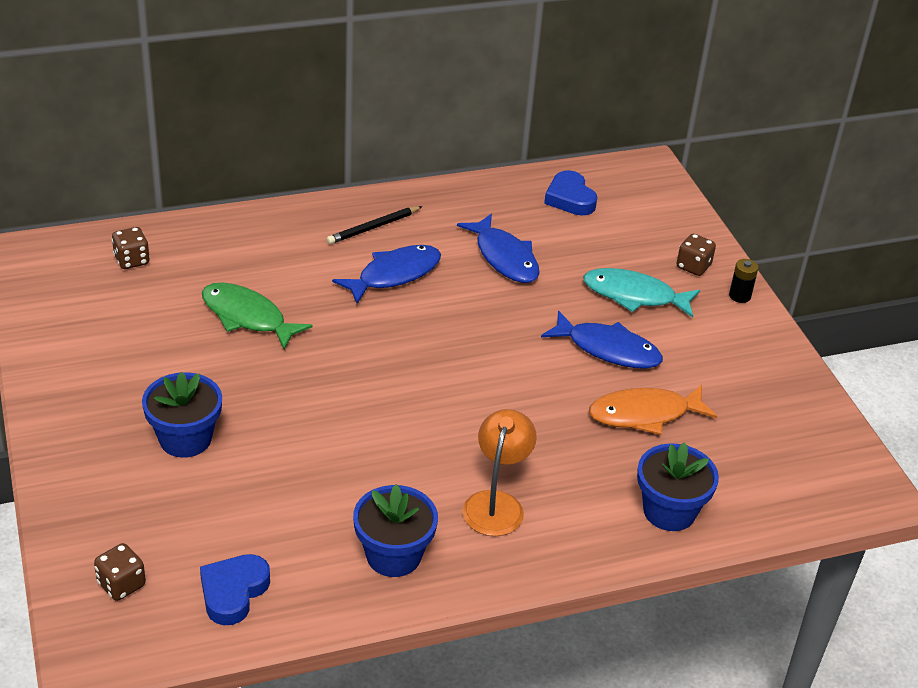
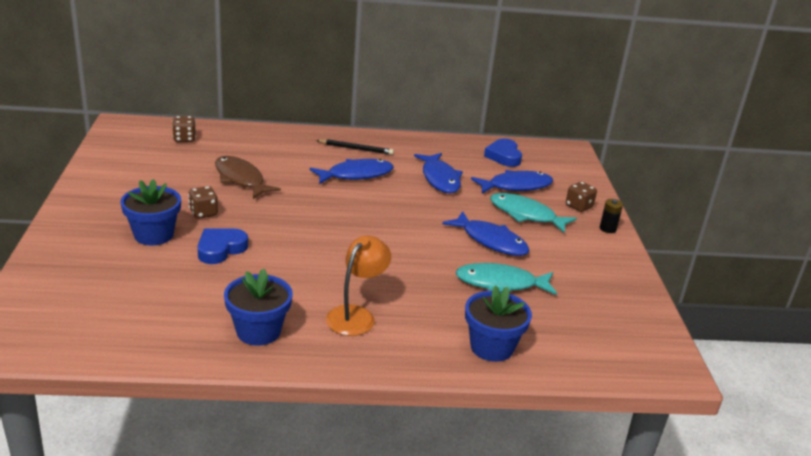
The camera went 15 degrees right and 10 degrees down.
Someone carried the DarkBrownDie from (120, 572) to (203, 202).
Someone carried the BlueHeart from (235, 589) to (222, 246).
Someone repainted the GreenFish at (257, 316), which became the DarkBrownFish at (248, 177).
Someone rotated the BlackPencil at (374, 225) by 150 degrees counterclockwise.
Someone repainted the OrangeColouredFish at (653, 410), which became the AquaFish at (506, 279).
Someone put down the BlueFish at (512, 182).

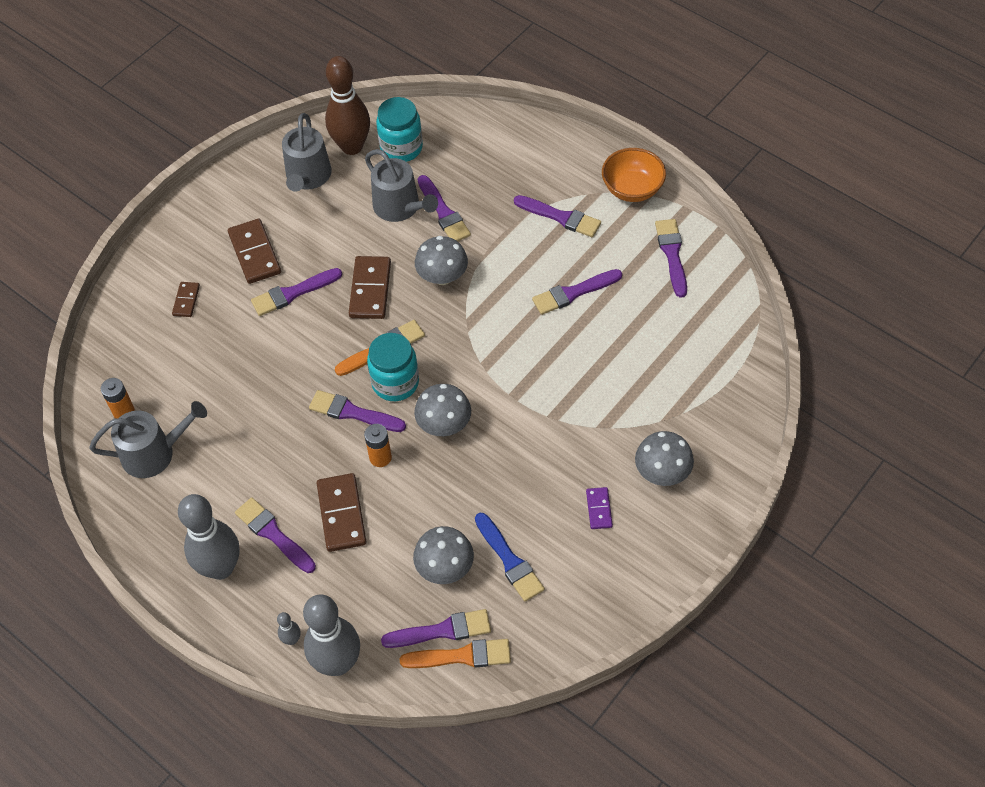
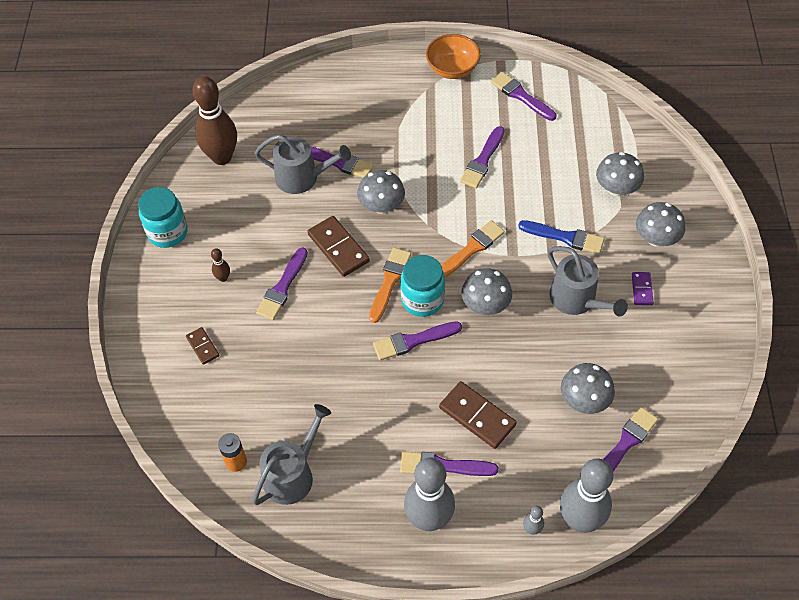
The camera went 40 degrees left and 0 degrees up.
Someone carried the AquaJar from (399, 129) to (163, 217).
Someone swapped the DarkBrownDomino at (254, 251) for the DarkBrownSkittle at (220, 265).
Someone carried the OrangeColouredPaintbrush from (455, 653) to (473, 249).
Someone carried the BluePaintbrush from (510, 557) to (561, 237).
Someone carried the GreySprinklingCan from (307, 152) to (588, 281).
Someone put down the GreyFungus at (620, 174).
Someone rotated the VioletDomino at (599, 508) by 45 degrees clockwise.
Someone took away the OrangeColouredAaBattery at (378, 445).
Someone took away the VioletPaintbrush at (557, 216).

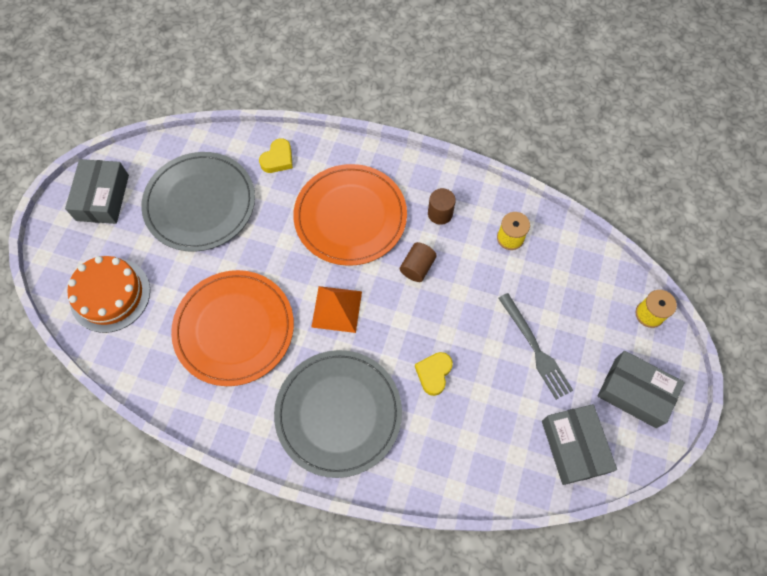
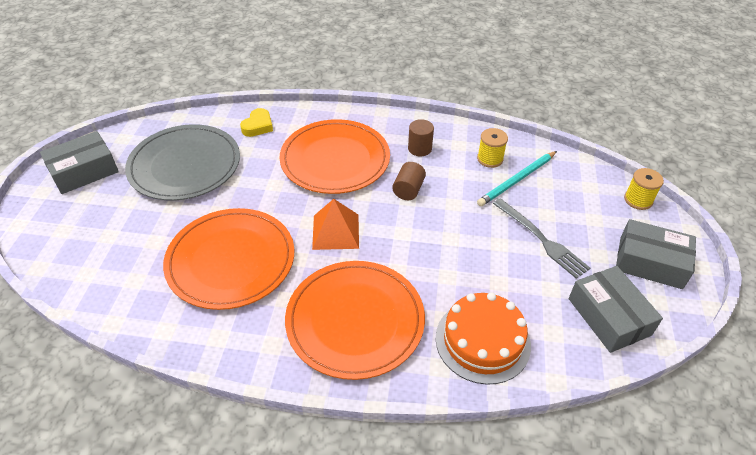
The camera went 10 degrees left and 20 degrees down.
Someone rotated the GreyBox at (97, 191) by 60 degrees clockwise.
Someone repainted the GreyDinnerPlate at (338, 414), which became the OrangeColouredDinnerPlate at (355, 320).
Someone carried the OrangeColouredCake from (108, 294) to (483, 338).
Someone put down the AquaPencil at (517, 178).
Someone took away the GoldenHeart at (434, 374).

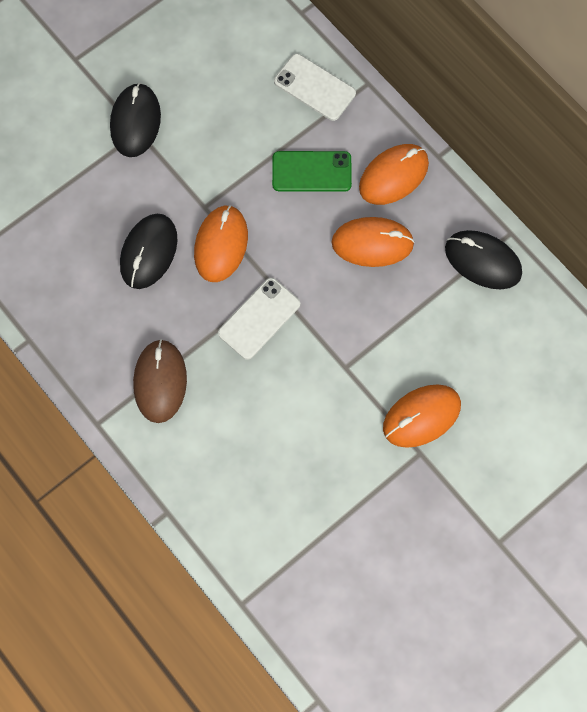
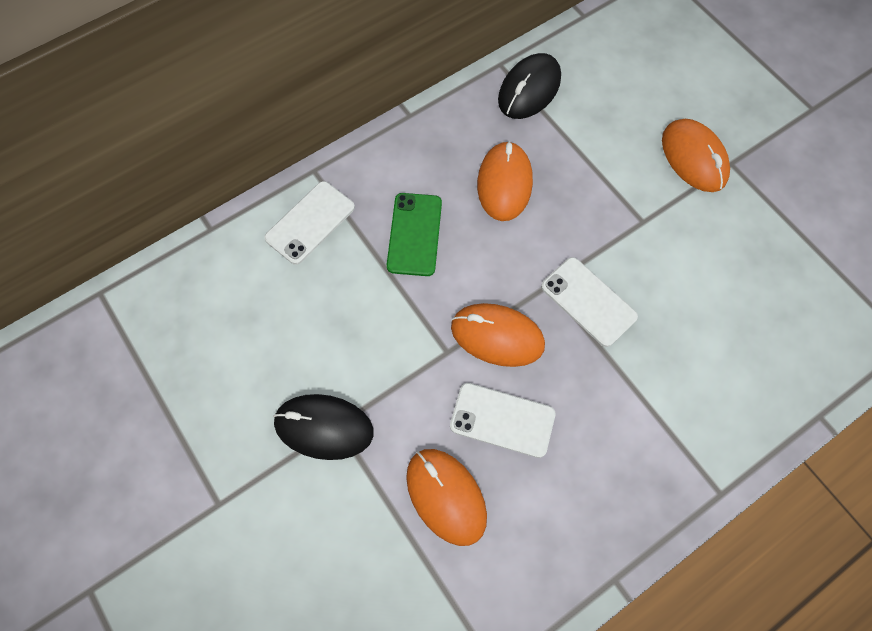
The camera went 85 degrees left and 5 degrees down.
Someone carried the OrangeColouredComputerMouse from (394, 174) to (446, 497).
Someone swapped the BlackComputerMouse at (148, 251) for the WhiteSmartphone at (503, 420).
Someone took away the DarkBrownComputerMouse at (160, 381).

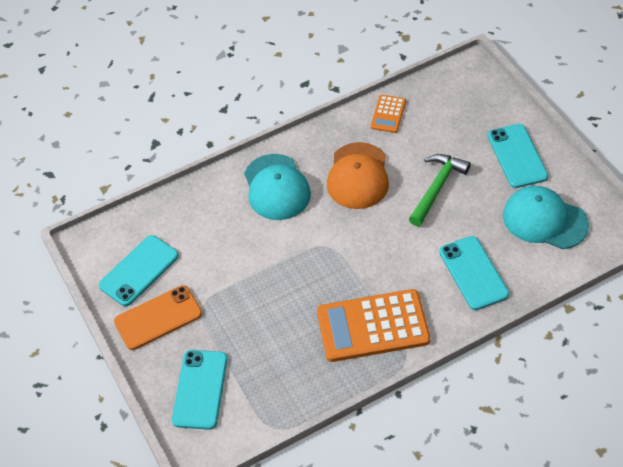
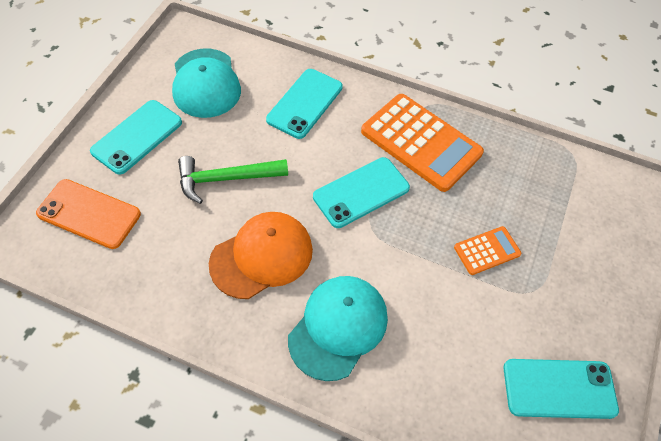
The camera went 135 degrees left and 5 degrees up.
Someone carried the OrangeColouredSmartphone from (158, 317) to (88, 214).
Someone carried the AquaSmartphone from (199, 390) to (361, 192).
Someone carried the OrangeColouredCalculator from (388, 114) to (487, 250).

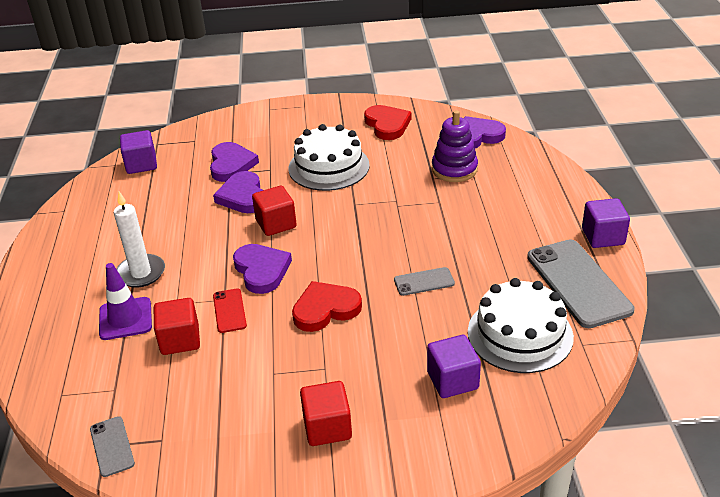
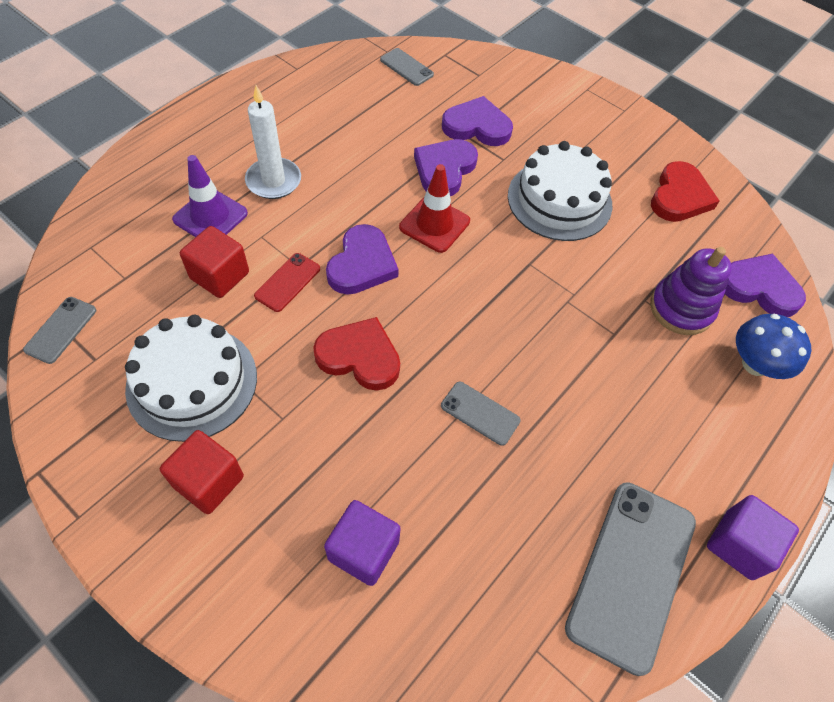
The camera went 40 degrees right and 20 degrees up.
Someone carried the WhiteCake from (521, 325) to (191, 378).
Someone swapped the VioletSolidCube at (138, 152) for the GreySmartphone at (407, 67).
Someone swapped the RedSolidCube at (274, 211) for the RedSafetyCone at (434, 208).
Someone rotated the VioletHeart at (234, 162) by 120 degrees counterclockwise.
Someone put down the BlueFungus at (774, 346).

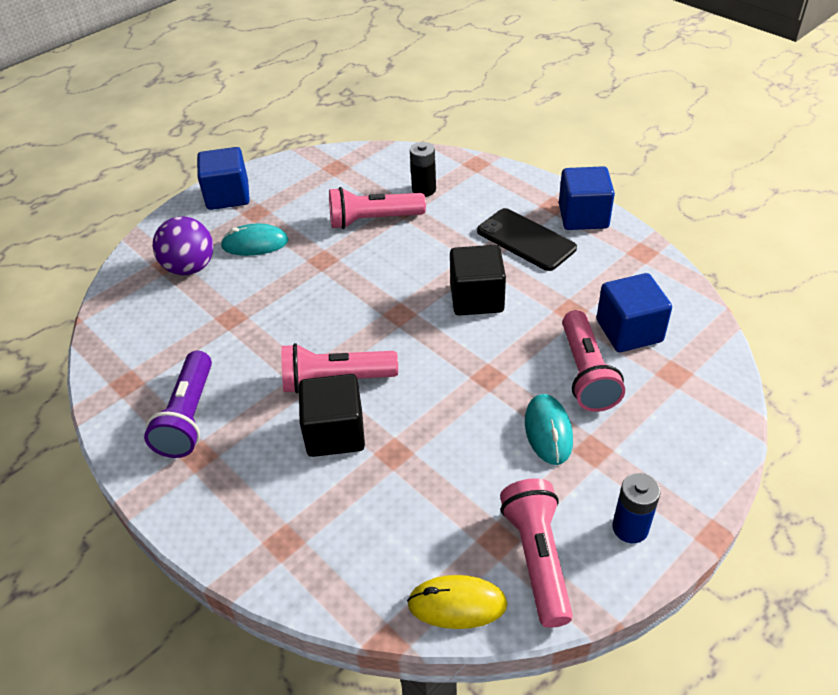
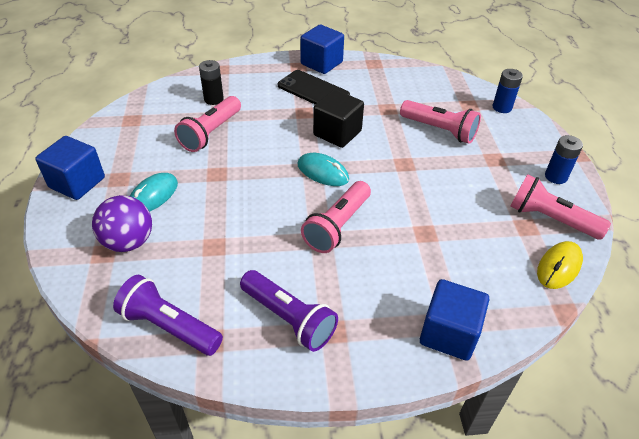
The camera went 55 degrees left and 0 degrees up.
Someone put down the VioletPocketTorch at (168, 315).
Someone rotated the BlackSmartphone at (527, 239) by 45 degrees clockwise.
Someone carried the AquaComputerMouse from (549, 429) to (323, 169).
Someone carried the BlueSolidCube from (634, 312) to (454, 320).
Someone put down the BlueAaBattery at (508, 91).
Someone took away the BlackSolidCube at (332, 415).

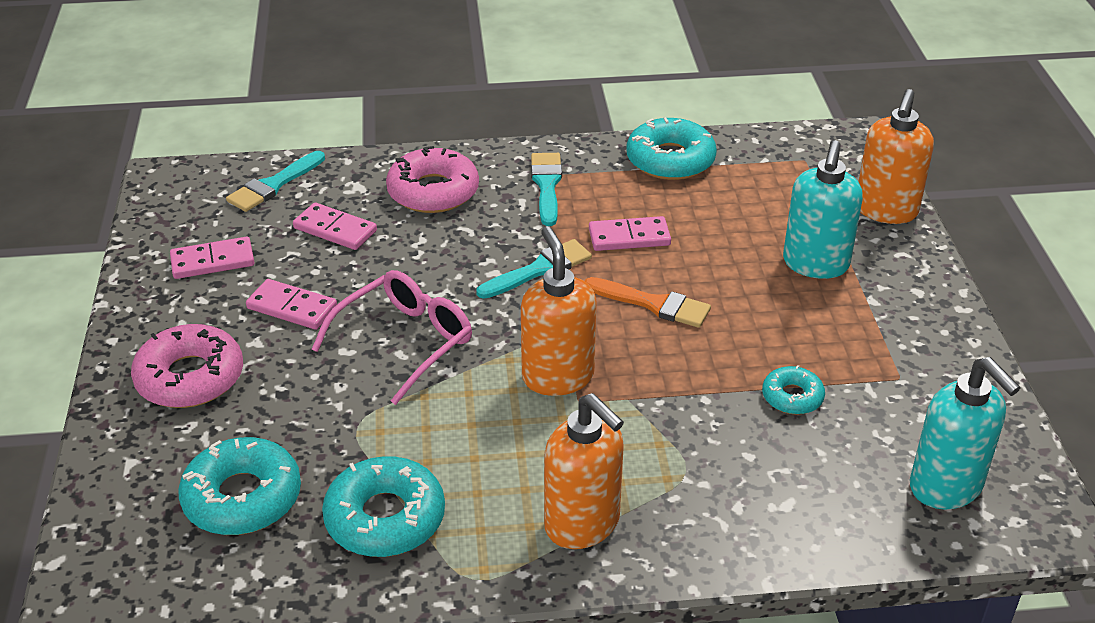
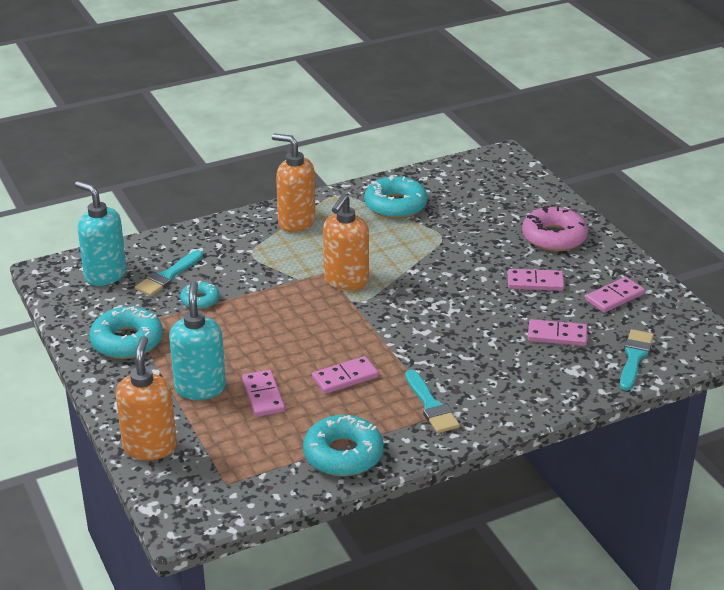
The camera went 160 degrees right and 5 degrees down.
Someone carried the AquaGlazedDonut from (239, 486) to (126, 332).
Someone carried the AquaPaintbrush from (534, 269) to (169, 273).
Someone put down the RosyDomino at (263, 393).
Someone rotated the OrangeColouredSoapDispenser at (559, 311) by 60 degrees clockwise.
Someone took away the RosySpectacles at (392, 337).
Someone took away the RosyGlazedDonut at (432, 179).
Someone took away the OrangeColouredPaintbrush at (648, 302).

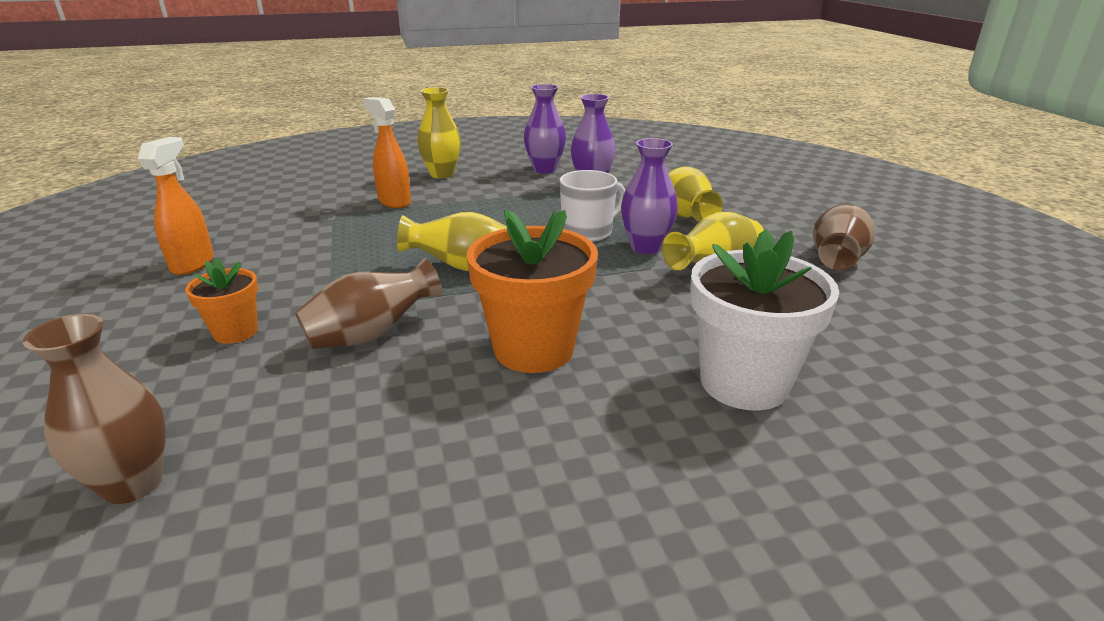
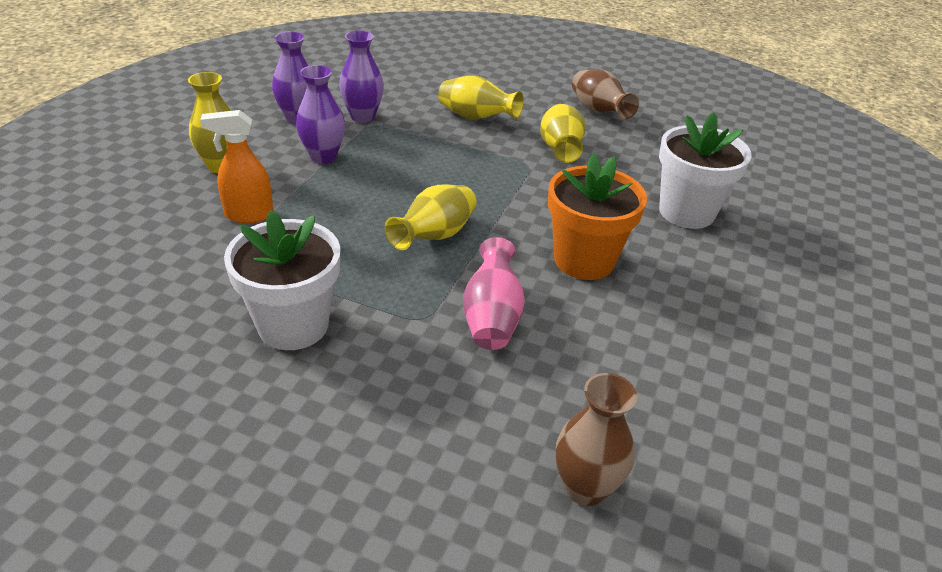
The camera went 55 degrees left and 10 degrees up.
Someone put down the WhiteFlowerPot at (282, 280).
Someone carried the VioletFlowerVase from (649, 196) to (320, 114).
Someone repainted the DarkBrownFlowerVase at (368, 303), which became the RosyFlowerVase at (494, 293).
Someone took away the OrangeColouredSprayer at (176, 206).
Someone took away the OrangeColouredFlowerPot at (221, 301).
Someone took away the WhiteMug at (592, 206).

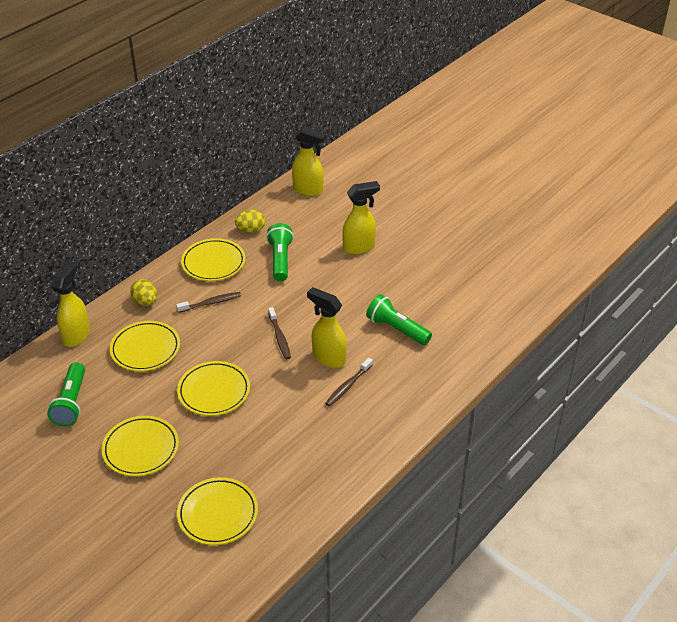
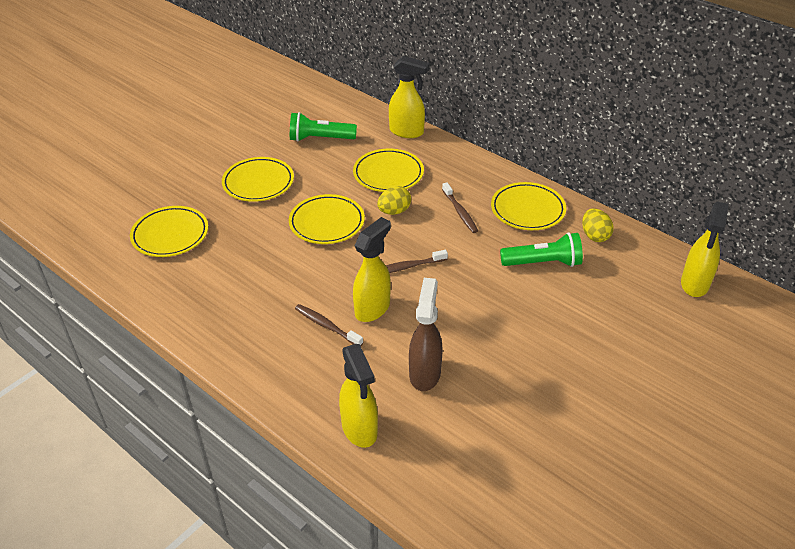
The camera went 90 degrees right and 0 degrees up.
Someone carried the GoldenSprayer from (361, 217) to (358, 396).
Someone carried the GoldenEgg from (143, 292) to (394, 200).
Someone swapped the GreenPocketTorch at (399, 319) for the DarkBrownSprayer at (426, 334).

